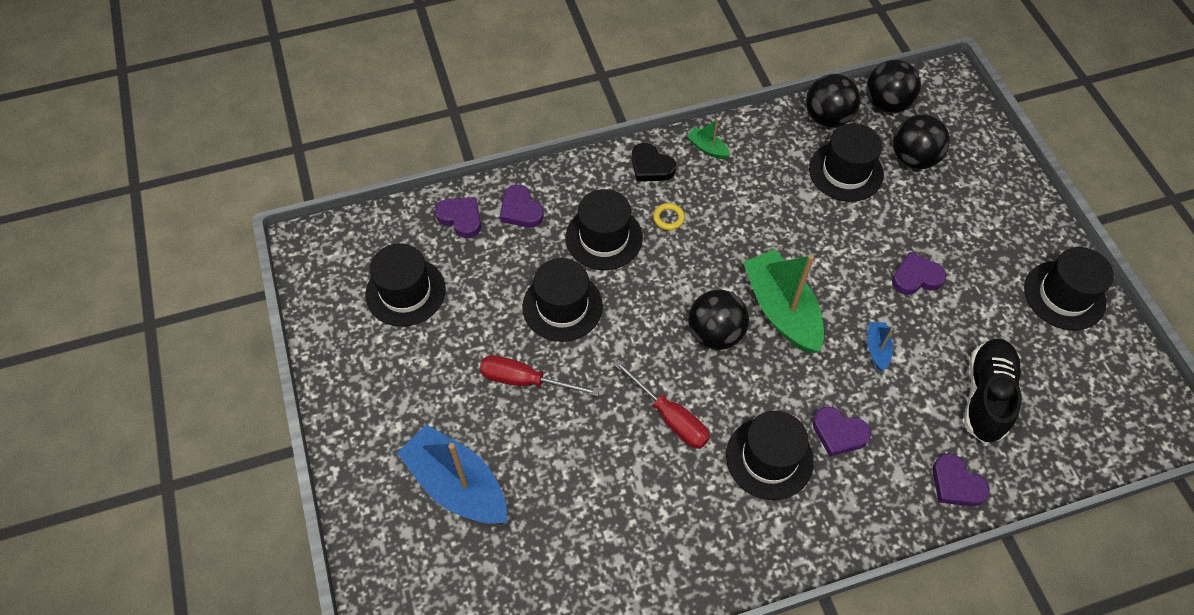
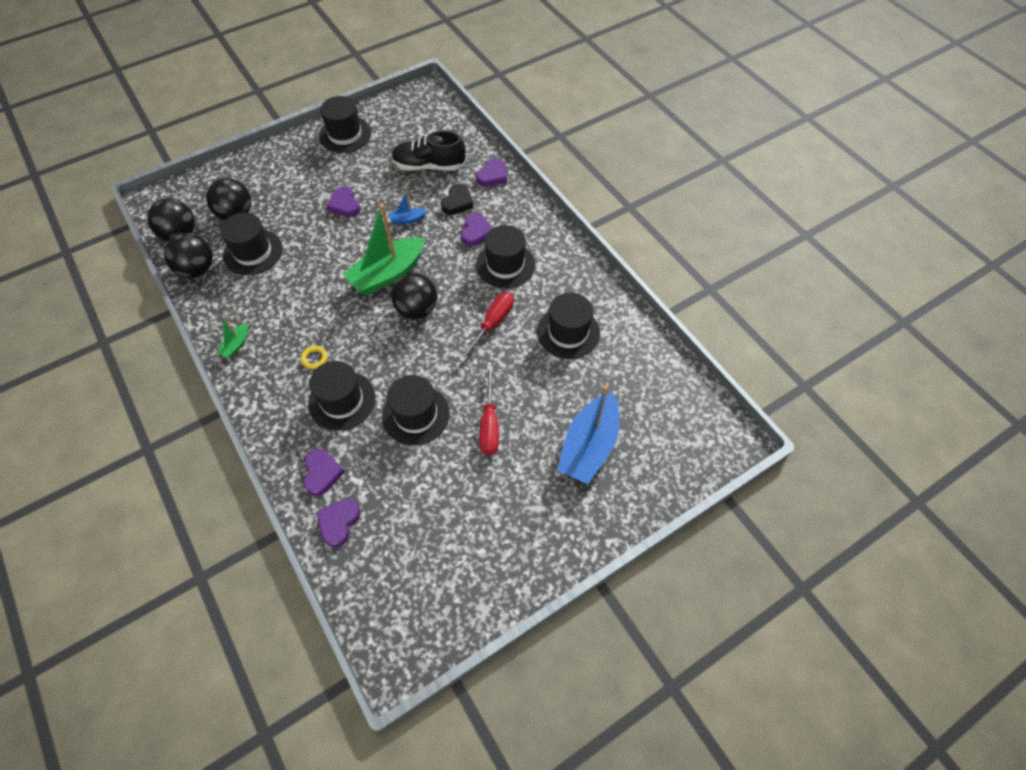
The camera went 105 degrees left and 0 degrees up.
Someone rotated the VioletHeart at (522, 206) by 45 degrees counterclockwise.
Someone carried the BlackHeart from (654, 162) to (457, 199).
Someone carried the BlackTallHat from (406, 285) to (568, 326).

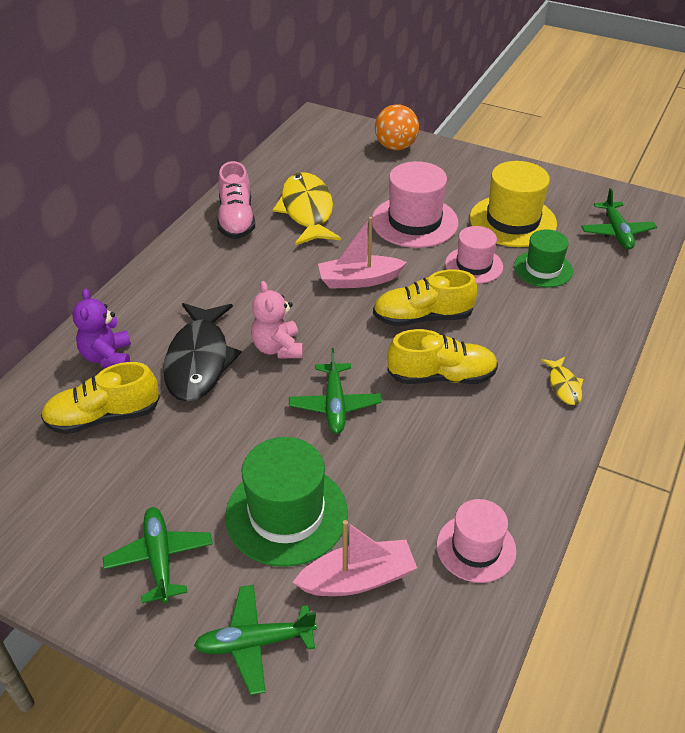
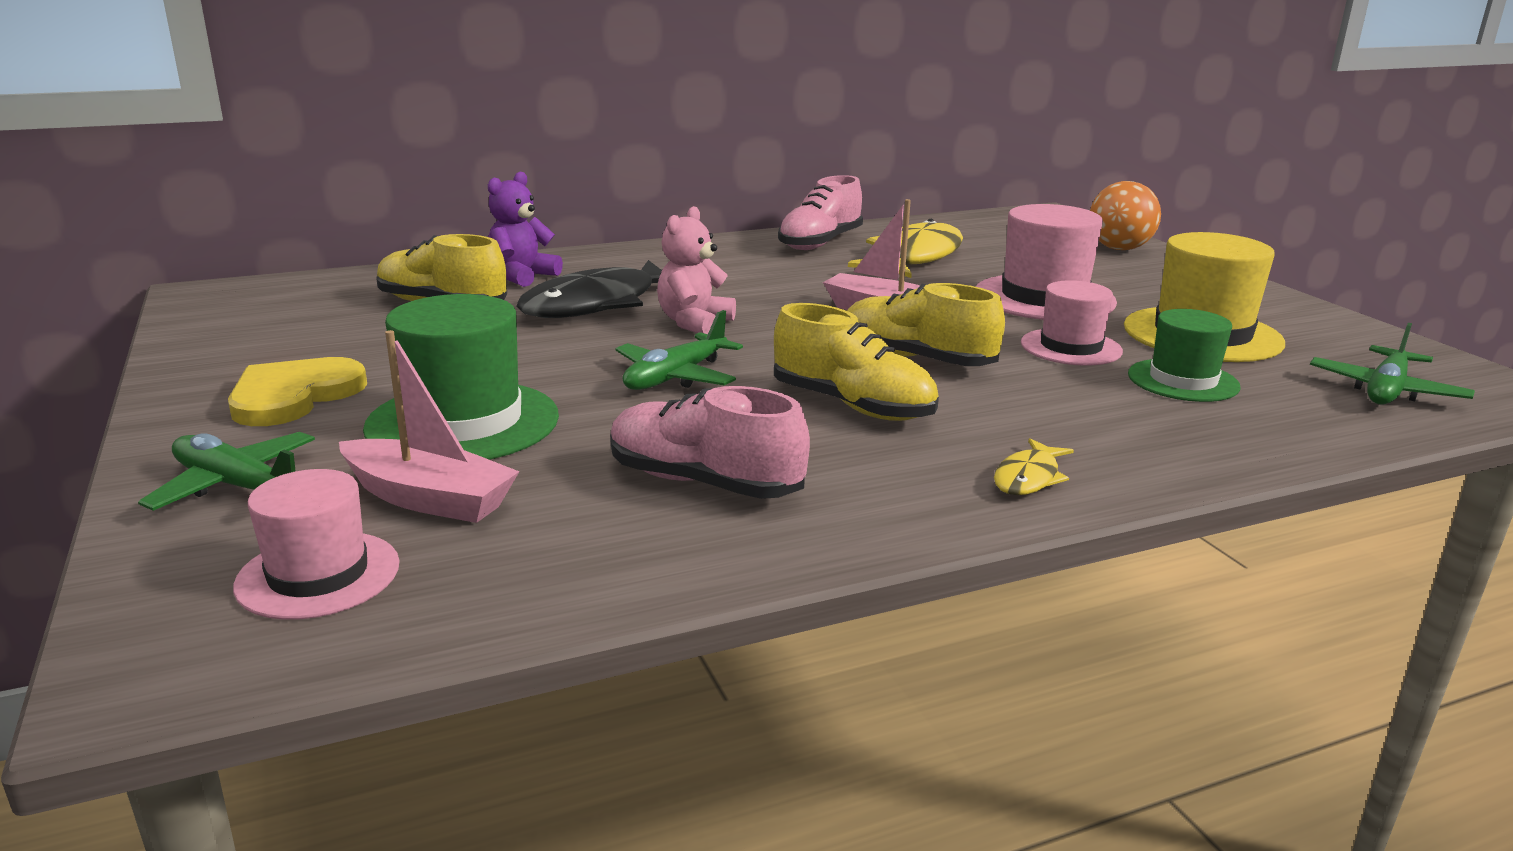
The camera went 40 degrees right and 20 degrees down.
Someone swapped the GreenPlane at (158, 555) for the GoldenHeart at (297, 391).
Someone carried the RosyTallHat from (477, 541) to (316, 544).
Someone put down the RosySneaker at (710, 442).

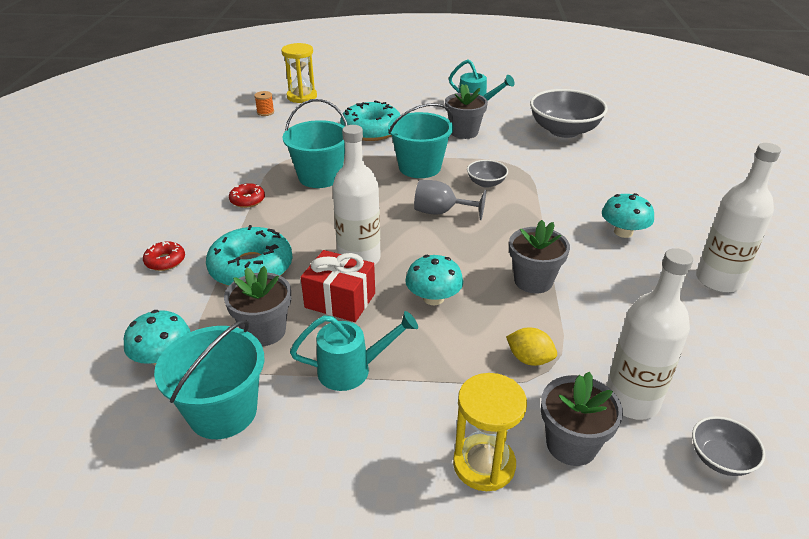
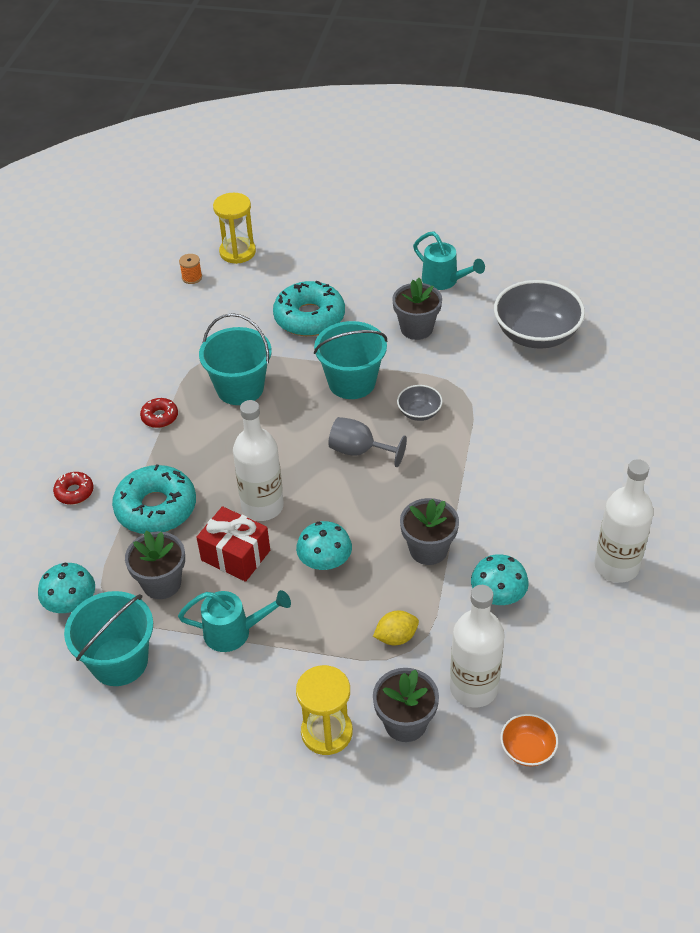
The camera went 10 degrees right and 10 degrees up.
Someone rotated the GoldenToyLemon at (531, 347) by 60 degrees counterclockwise.
Someone carried the AquaFungus from (628, 215) to (500, 579).
Someone repainted the GreyBowl at (728, 446), which became the OrangeColouredBowl at (529, 740).

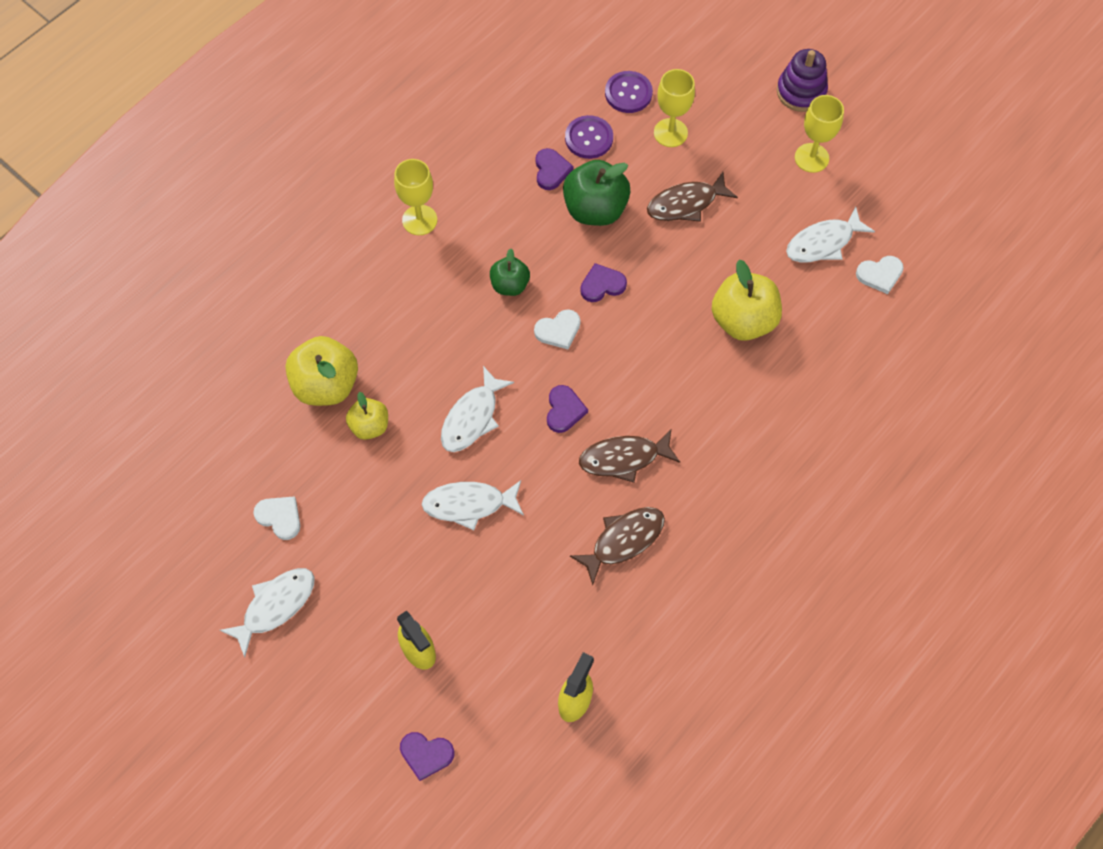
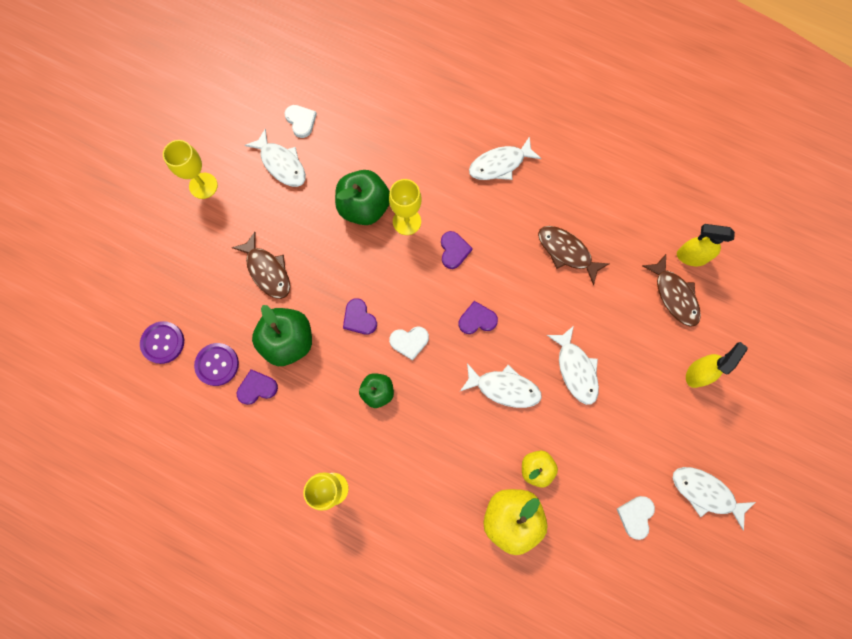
The camera went 105 degrees left and 10 degrees up.
Someone repainted the GoldenApple at (747, 300), which became the GreenApple at (362, 197).
Someone carried the GoldenGoblet from (674, 108) to (405, 207).
Someone rotated the WhiteHeart at (557, 329) by 120 degrees clockwise.
Someone carried the VioletHeart from (427, 756) to (457, 250).
Someone put down the WhiteFish at (505, 158).
Someone carried the DarkBrownFish from (629, 456) to (671, 290).
Someone took away the VioletRingStacker at (802, 80).

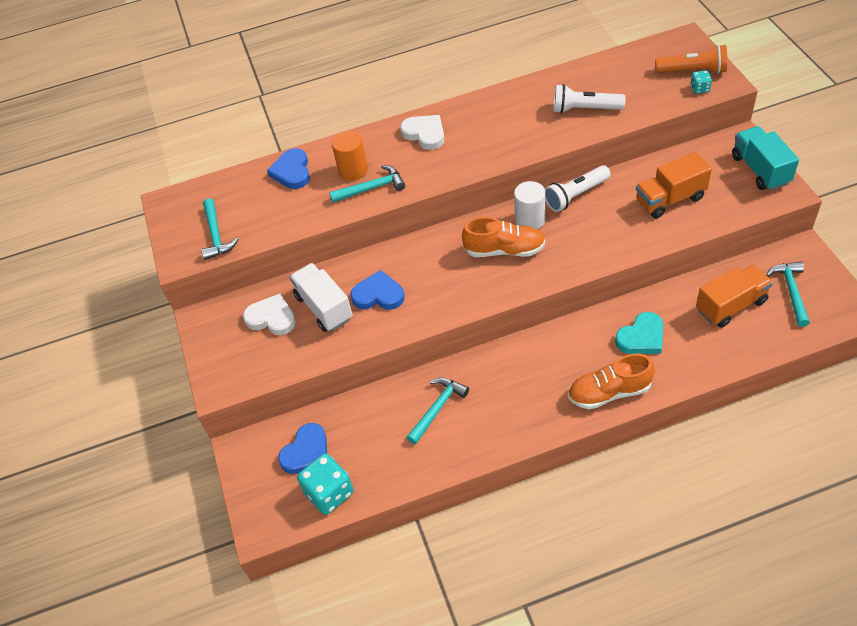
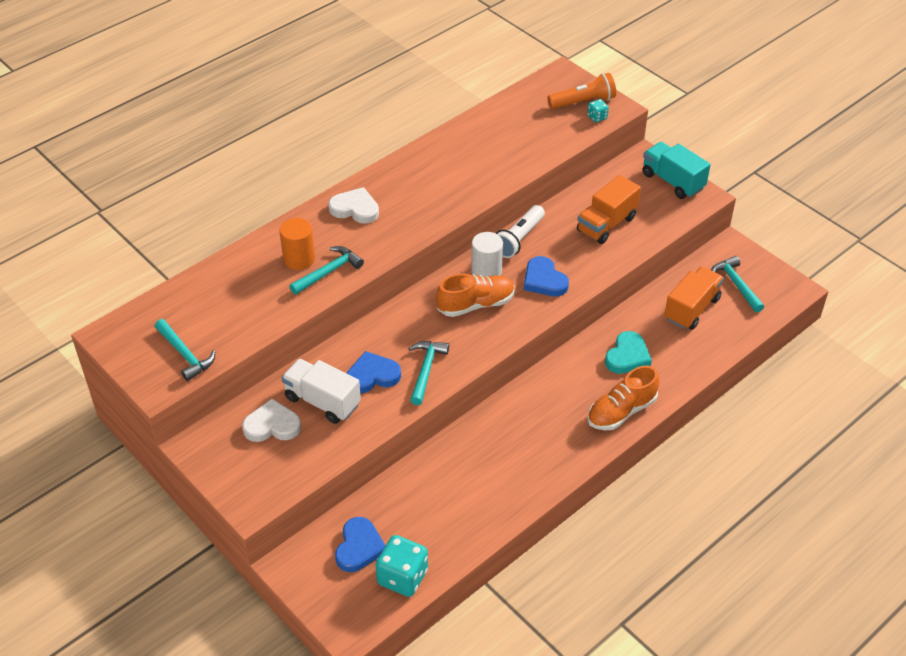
The camera went 30 degrees left and 5 degrees down.
Someone carried the AquaCarpenter'sHammer from (437, 411) to (429, 373).
Someone carried the BlueHeart from (288, 168) to (546, 276).
Someone took away the WhitePocketTorch at (589, 99).

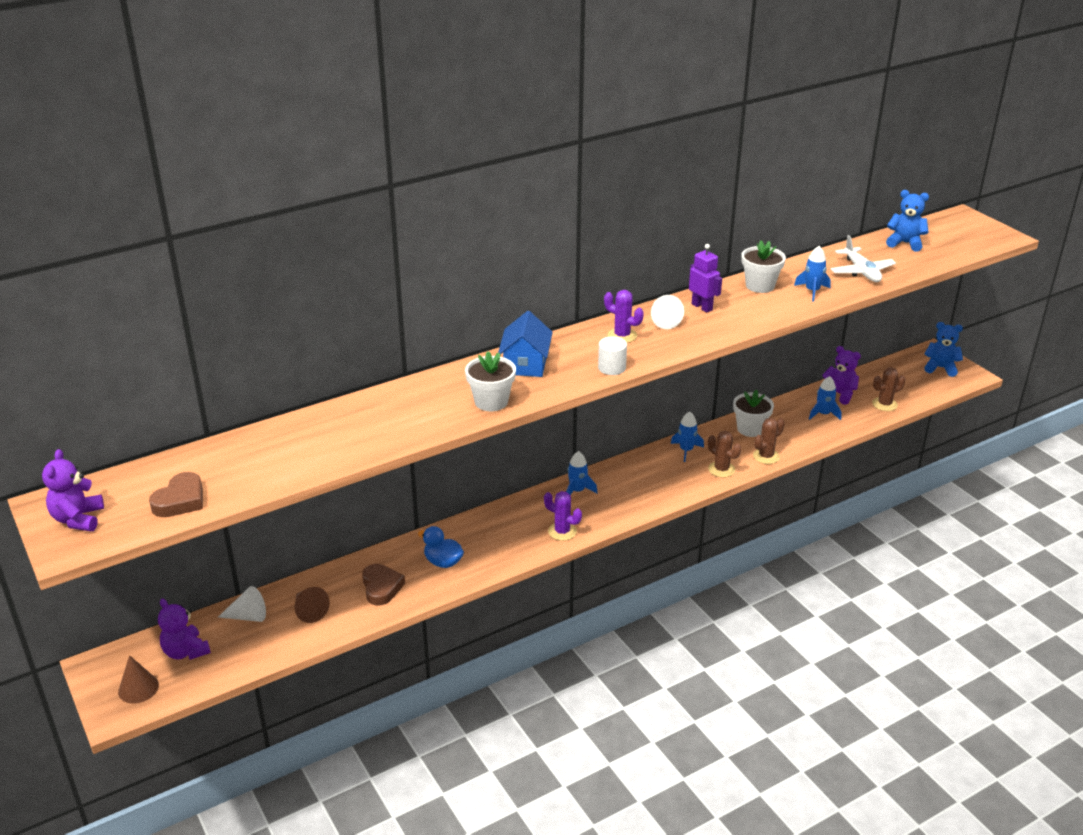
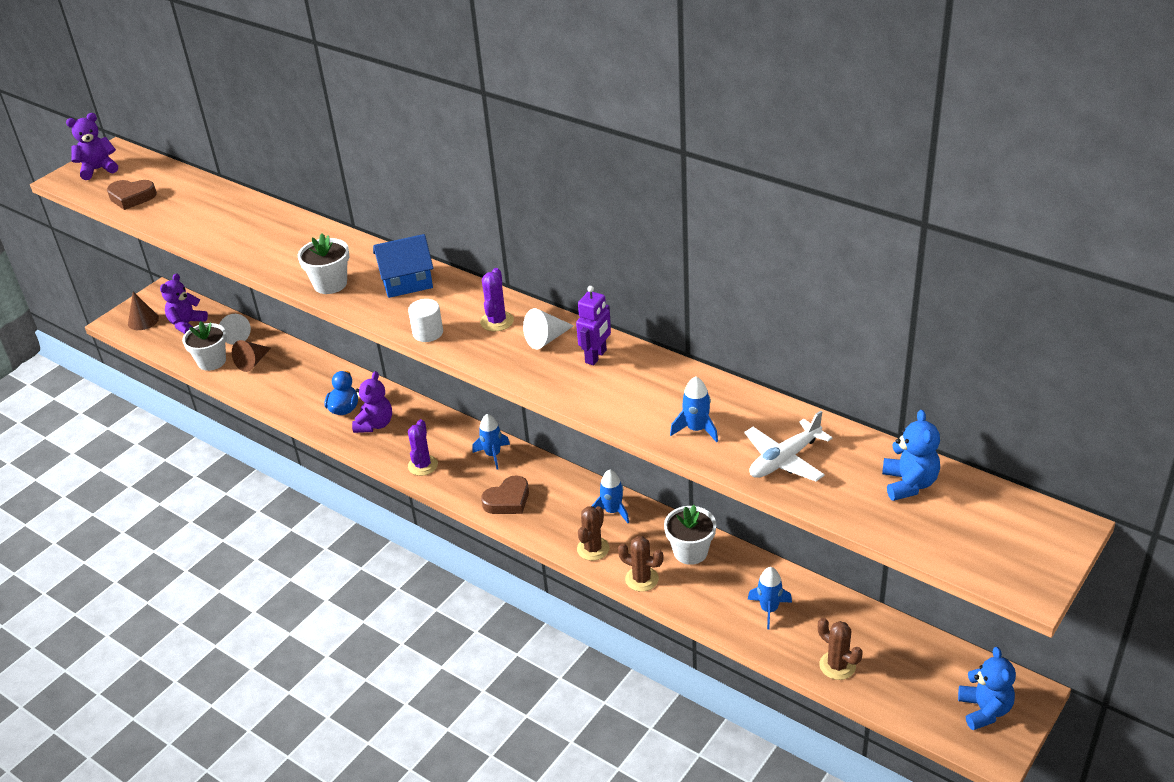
The camera went 70 degrees right and 5 degrees up.
Someone carried the WhiteFlowerPot from (764, 266) to (204, 346).
Someone carried the VioletStuffedBear from (841, 375) to (372, 402).
Someone carried the DarkBrownHeart from (383, 585) to (505, 494).

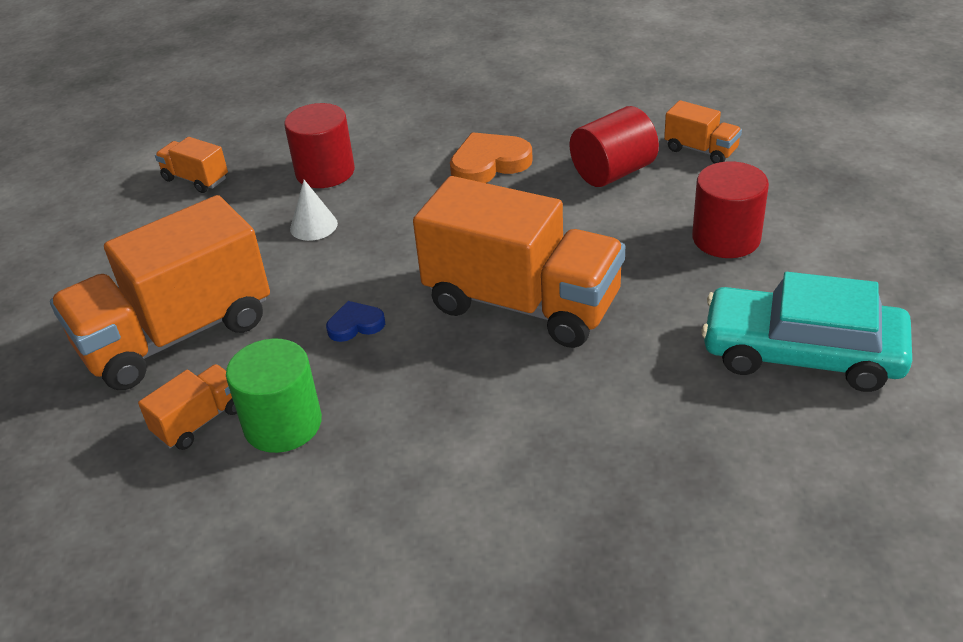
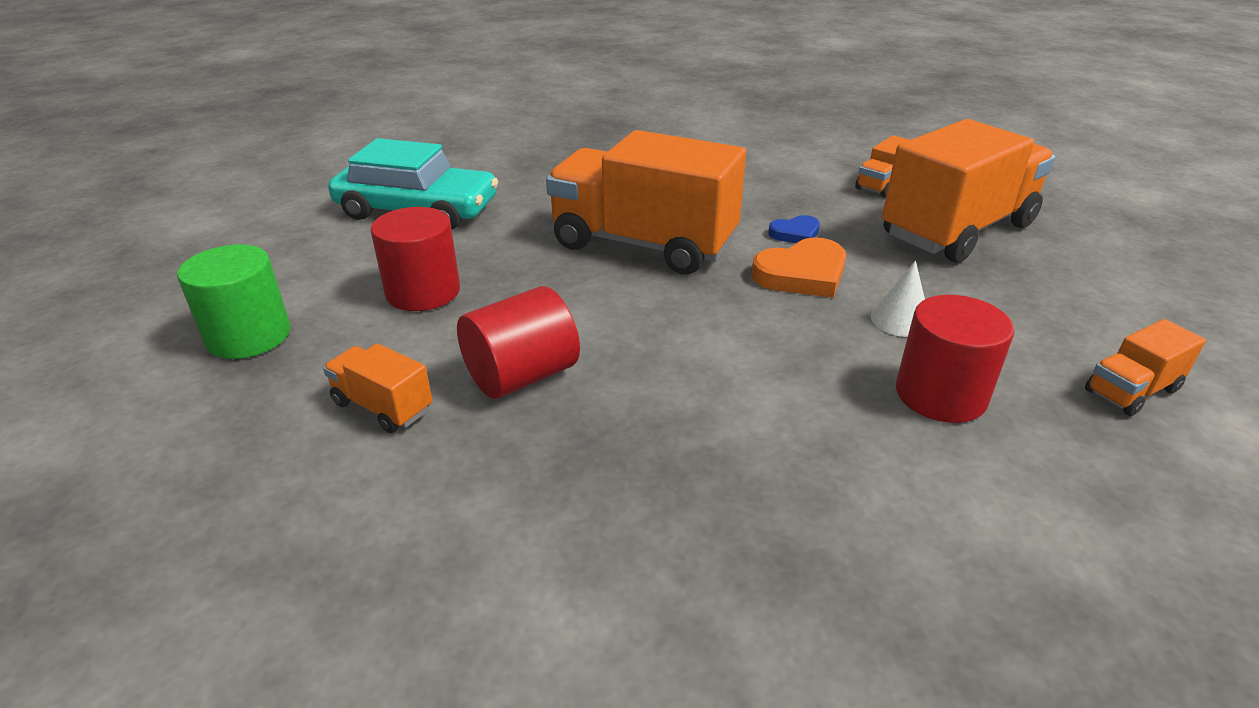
The camera went 175 degrees right and 5 degrees down.
Someone carried the GreenSolidCylinder from (274, 395) to (233, 301).
Someone carried the OrangeColouredHeart from (491, 157) to (799, 267).
Someone rotated the OrangeColouredTruck at (191, 165) by 120 degrees clockwise.

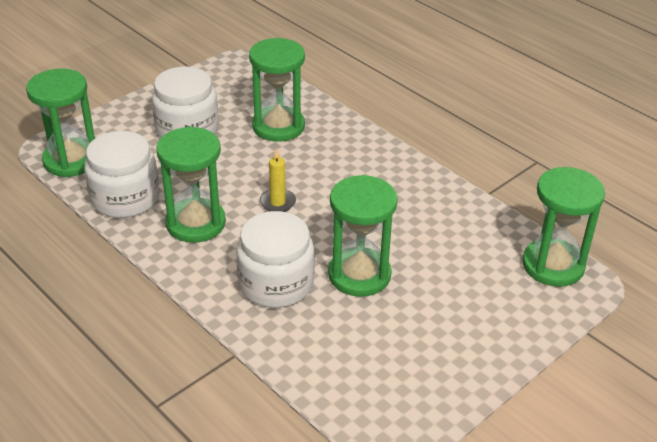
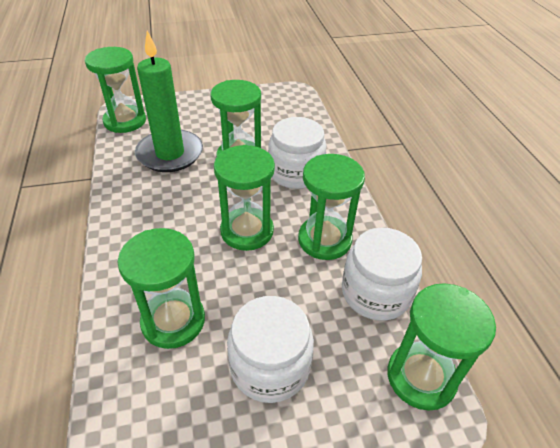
The camera went 150 degrees left and 5 degrees up.
Someone put down the GreenPillarCandle at (169, 101).
Someone swapped the GoldenPillarCandle at (278, 180) for the GreenHourglass at (244, 198).

